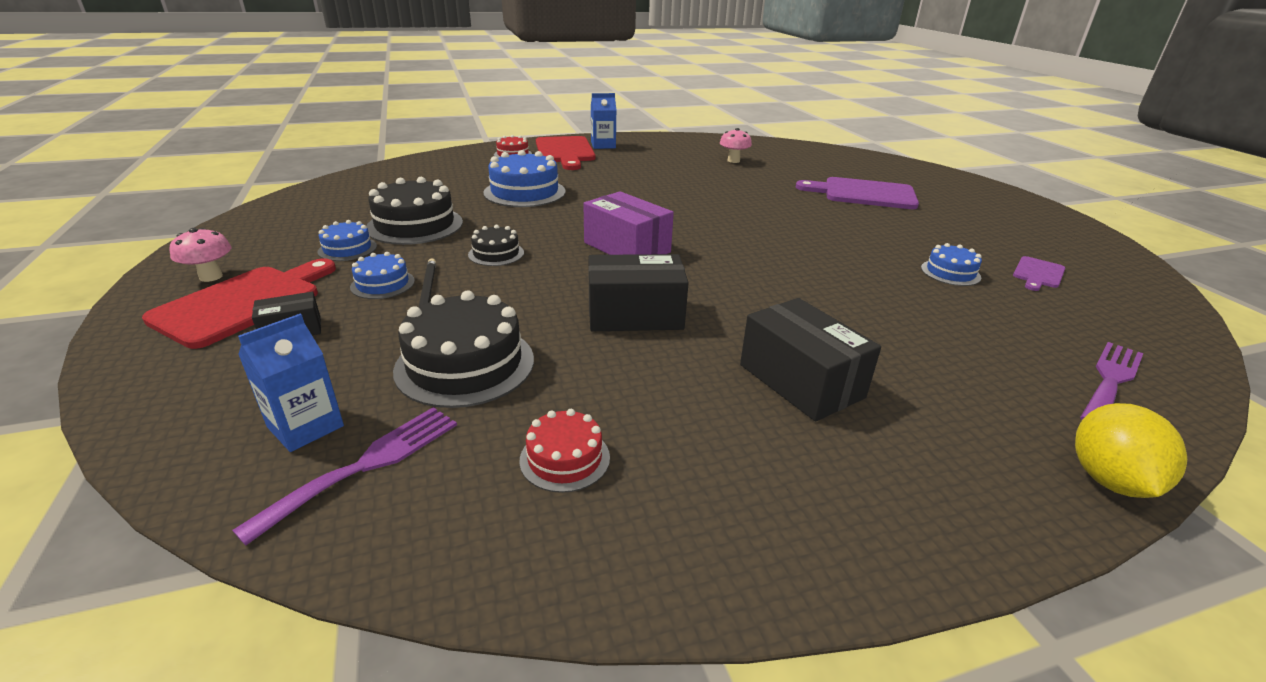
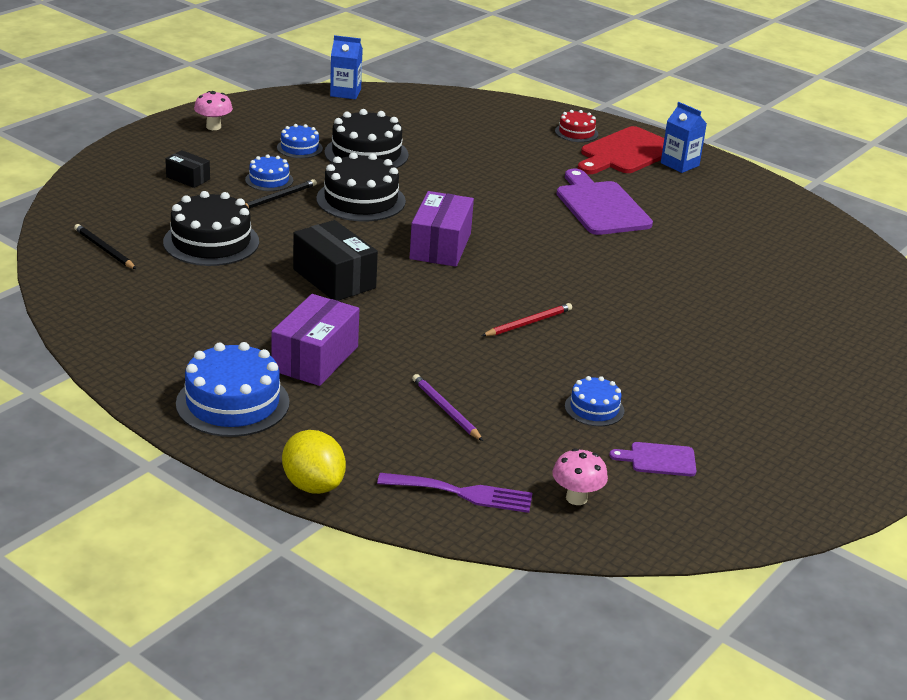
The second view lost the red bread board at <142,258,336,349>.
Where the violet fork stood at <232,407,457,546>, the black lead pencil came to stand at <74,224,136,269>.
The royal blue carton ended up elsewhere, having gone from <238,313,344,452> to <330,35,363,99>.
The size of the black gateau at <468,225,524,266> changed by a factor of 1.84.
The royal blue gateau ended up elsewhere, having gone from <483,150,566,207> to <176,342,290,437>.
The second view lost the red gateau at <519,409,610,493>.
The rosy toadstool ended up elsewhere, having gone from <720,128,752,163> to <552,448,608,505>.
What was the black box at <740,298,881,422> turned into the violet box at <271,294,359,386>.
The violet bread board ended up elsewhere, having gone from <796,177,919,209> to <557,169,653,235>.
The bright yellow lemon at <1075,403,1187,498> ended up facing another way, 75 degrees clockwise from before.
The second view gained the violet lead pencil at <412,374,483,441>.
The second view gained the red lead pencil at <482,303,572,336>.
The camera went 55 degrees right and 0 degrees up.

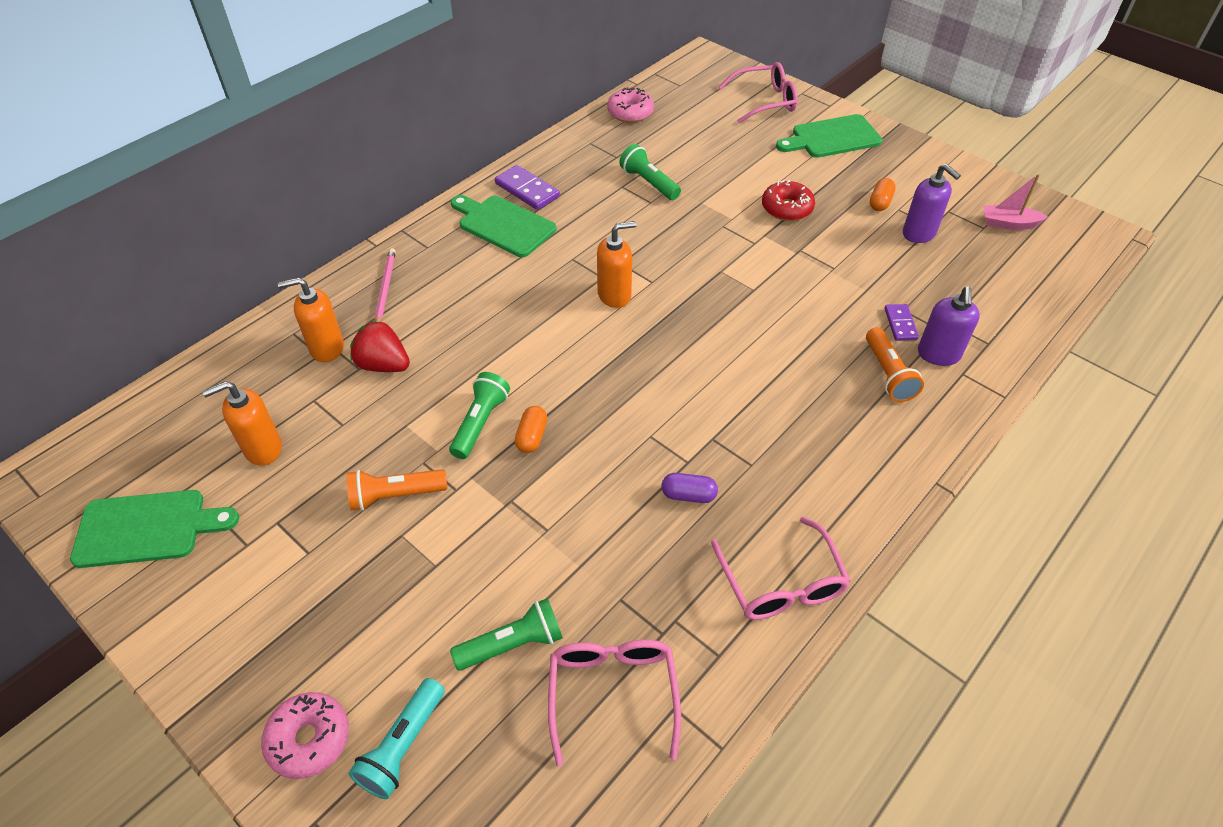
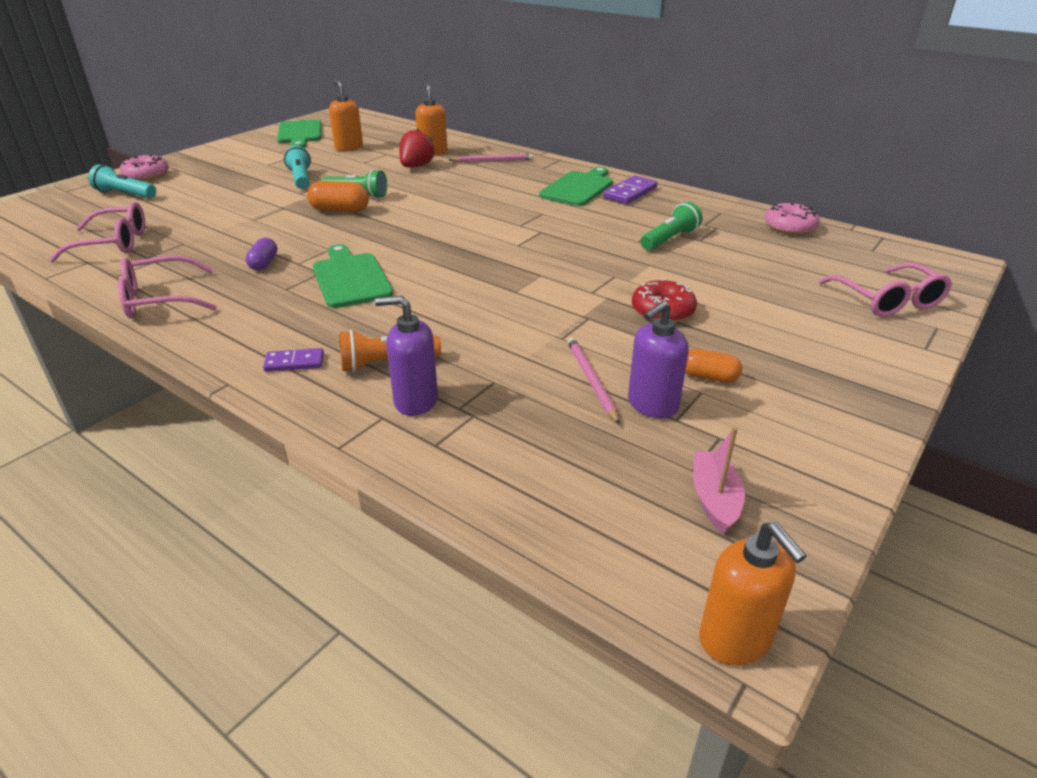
What was the orange torch at <347,469,447,511> turned into the teal torch at <284,146,311,189>.
The second view lost the emerald torch at <450,598,563,671>.
The size of the orange pill at <515,406,547,453> changed by a factor of 1.53.
The orange soap dispenser ended up elsewhere, having gone from <597,221,637,308> to <699,522,807,665>.
The emerald bread board ended up elsewhere, having gone from <776,114,882,158> to <313,244,393,308>.
The violet domino piece ended up elsewhere, having gone from <884,304,919,341> to <263,348,324,372>.
The second view gained the rosy lead pencil at <567,337,620,425>.
The camera went 85 degrees right and 15 degrees down.

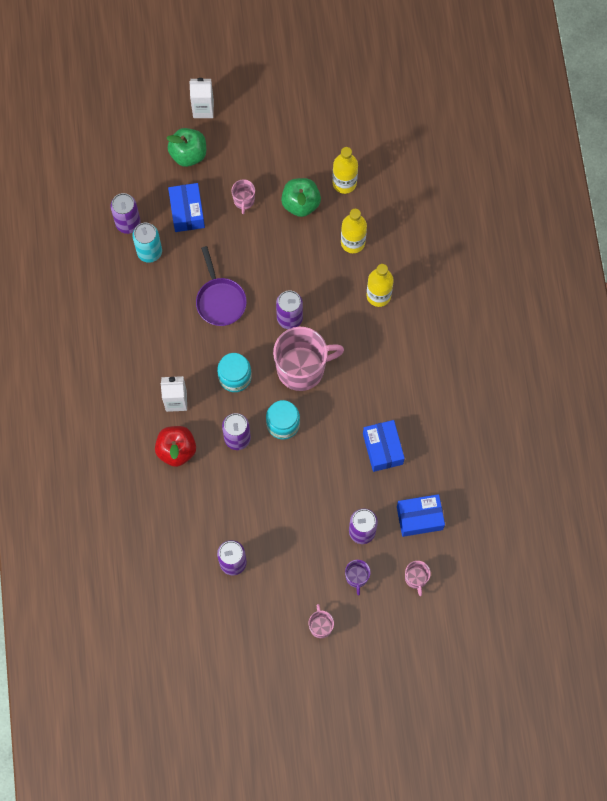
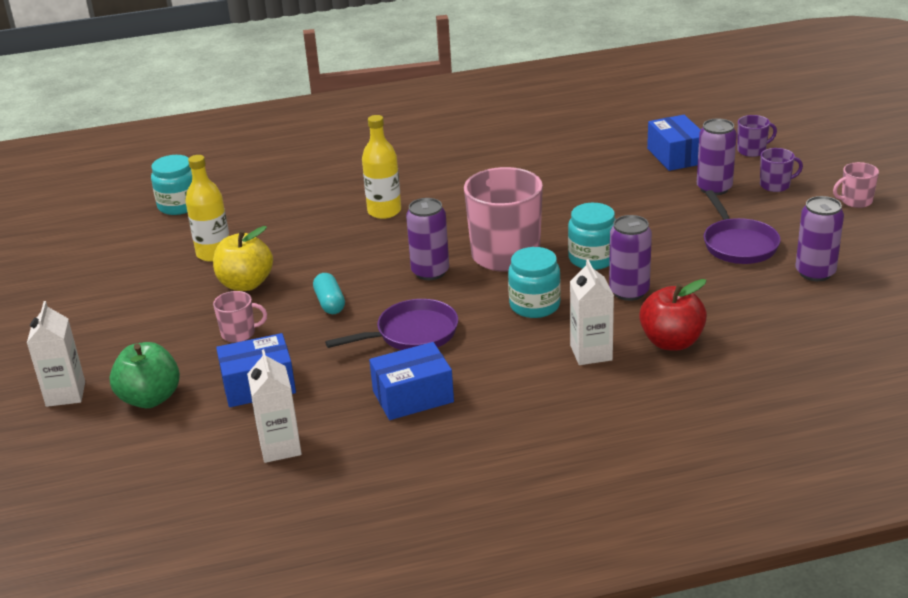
Where the violet soda can stood at <110,193,141,234>, the white carton came to stand at <247,349,302,463>.
The second view lost the teal soda can at <132,223,162,263>.
What was the emerald toy apple at <281,178,321,217> turned into the bright yellow toy apple at <213,226,273,291>.
The second view lost the bright yellow drink bottle at <341,209,367,253>.
The royal blue box ended up elsewhere, having gone from <363,420,405,472> to <369,342,454,420>.
What was the rosy coffee mug at <405,561,431,596> turned into the violet coffee mug at <737,115,777,157>.
The second view gained the teal jam jar at <151,155,192,215>.
The second view gained the teal pill at <313,273,345,314>.
The second view gained the violet pan at <704,190,781,264>.
The camera went 95 degrees left and 40 degrees down.

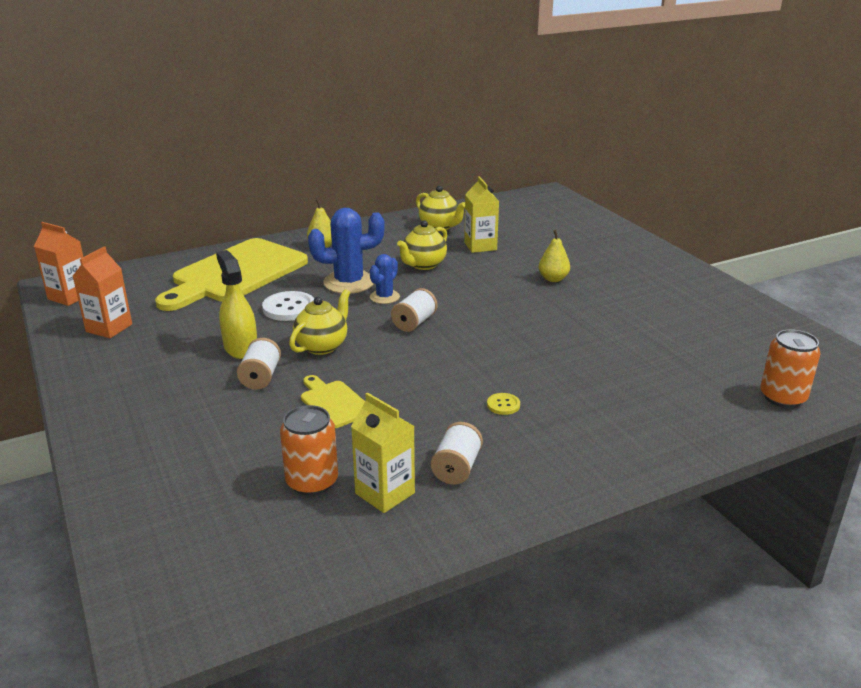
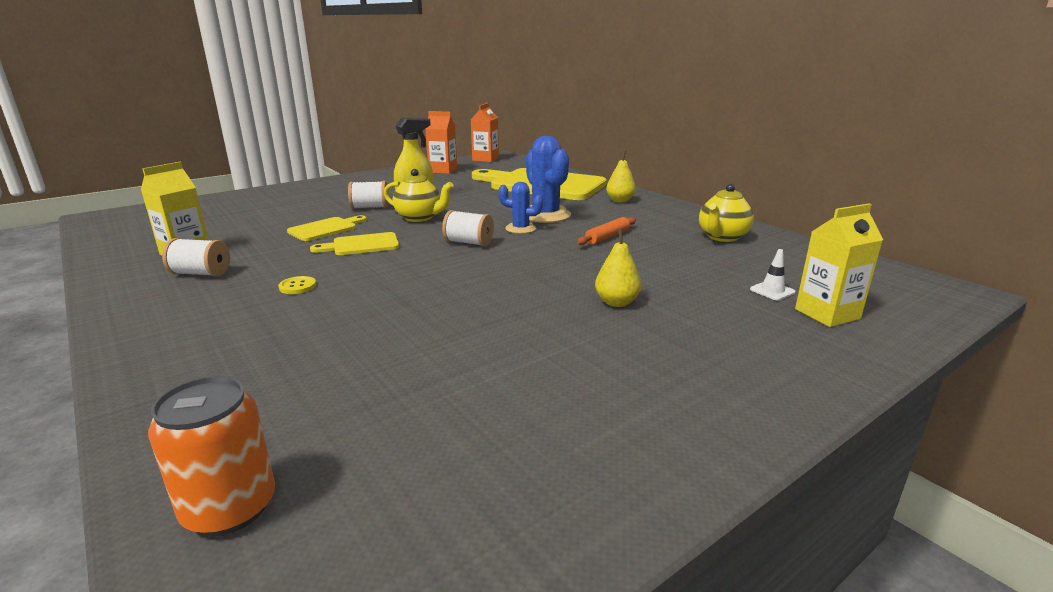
The second view lost the white sewing button at <262,291,314,321>.
The second view lost the orange soda can at <280,405,338,496>.
Where the bright yellow teapot stood at <397,220,447,270>, the orange pastry roller came to stand at <577,217,636,245>.
The bright yellow carton ended up elsewhere, having gone from <464,176,499,253> to <795,203,883,327>.
The second view gained the bright yellow bread board at <310,232,399,255>.
The second view gained the white road cone at <750,249,796,300>.
The camera went 80 degrees right and 5 degrees down.

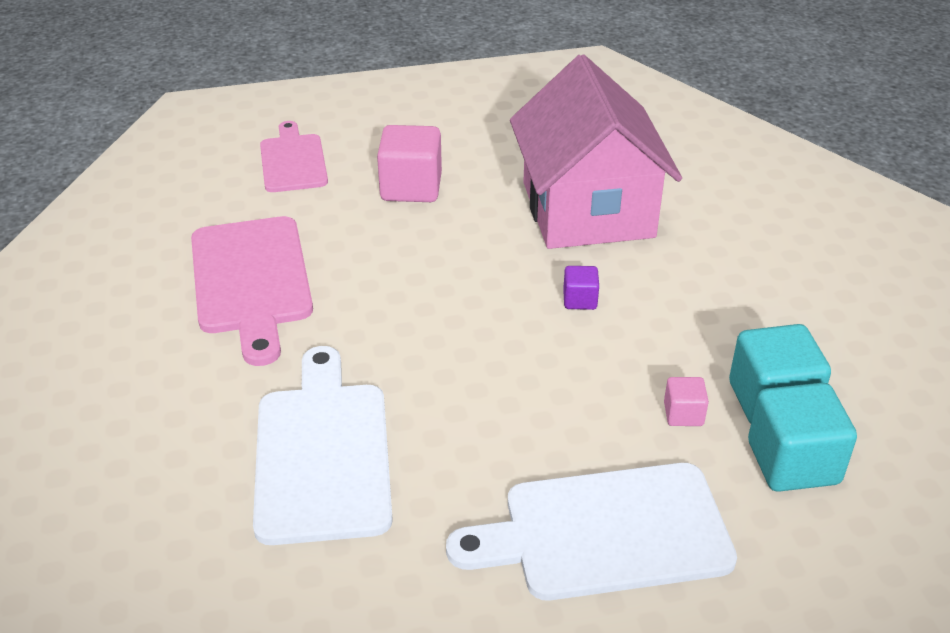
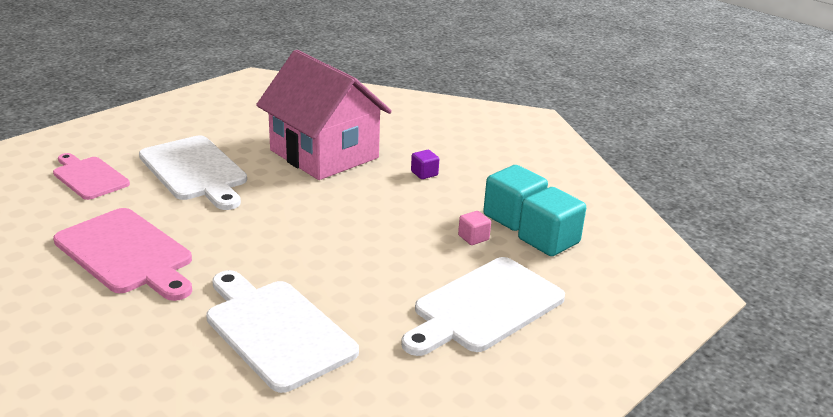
Where the rosy block stood at <377,125,442,202>, the white bread board came to stand at <139,136,247,210>.
The violet block ended up elsewhere, having gone from <563,266,599,310> to <411,150,439,179>.
The camera went 35 degrees left and 10 degrees down.

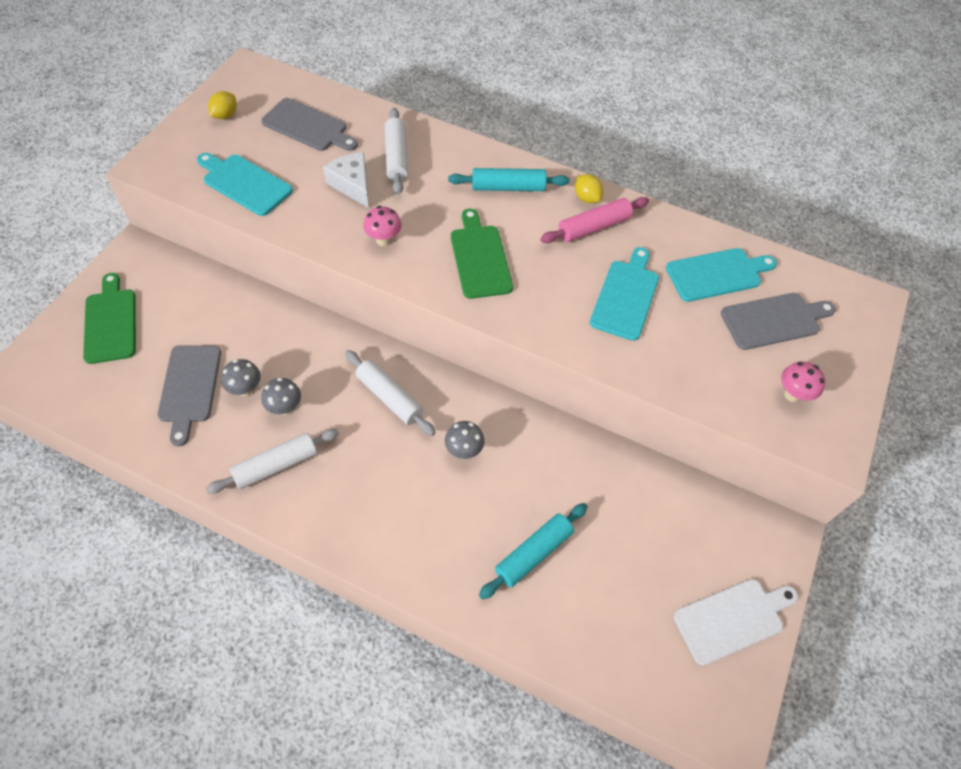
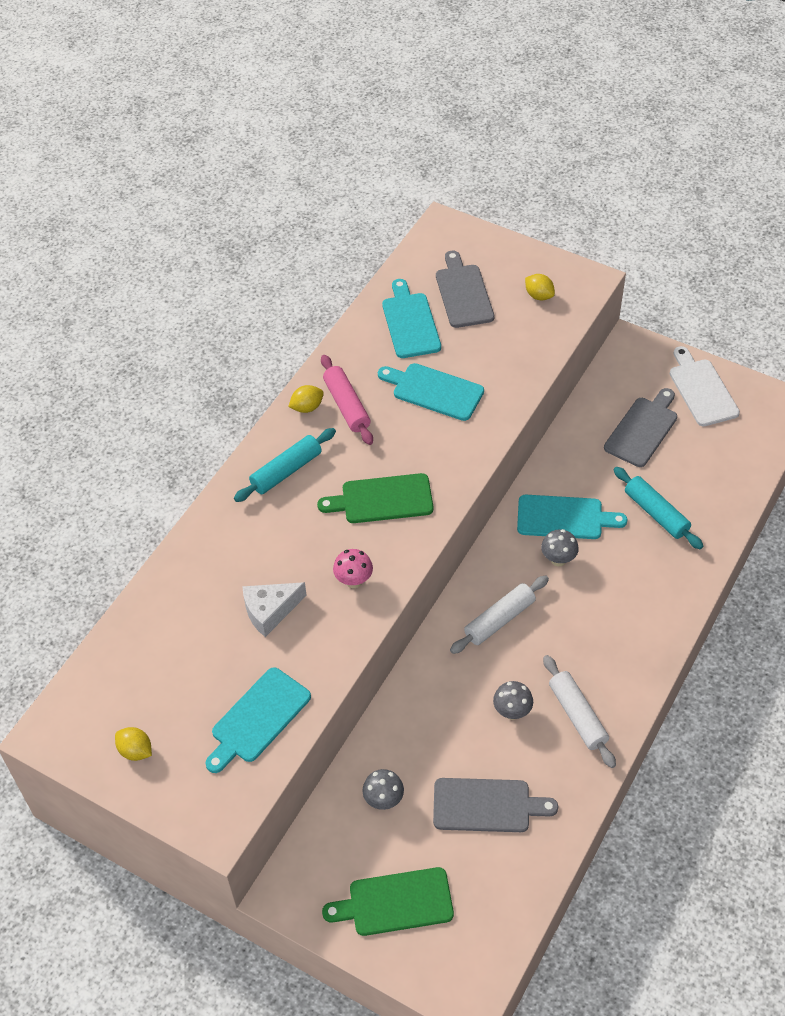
The grey toadstool ended up elsewhere, having gone from <221,359,261,397> to <362,769,404,810>.
The grey bread board ended up elsewhere, having gone from <261,98,358,151> to <604,388,677,467>.
The second view lost the white pastry roller at <385,108,408,195>.
The teal pastry roller at <448,168,570,191> ended up facing another way, 45 degrees clockwise from before.
Where the rosy toadstool stood at <781,361,825,402>, the bright yellow lemon came to stand at <525,274,555,300>.
The second view gained the teal bread board at <517,495,628,539>.
The camera went 80 degrees left and 5 degrees down.

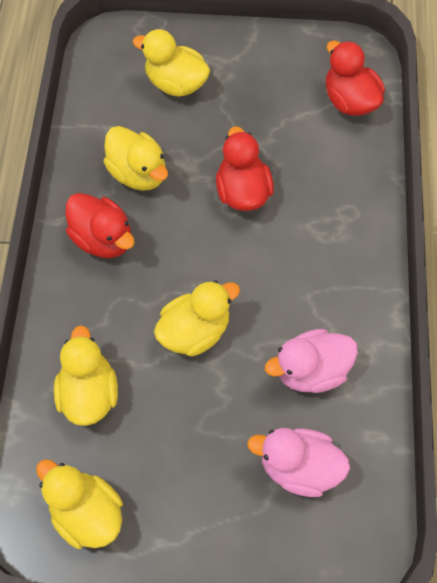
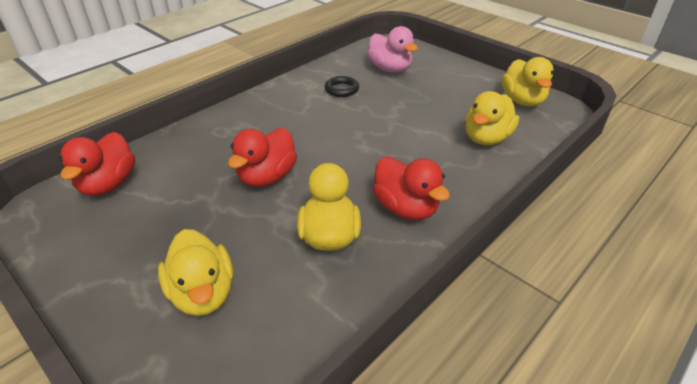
The red duck at <66,193,135,258> ended up facing another way, 150 degrees clockwise from before.
The second view lost the bright yellow duck at <154,281,240,357>.
Where the rosy duck stood at <265,329,358,393>, the black ring came to stand at <325,76,359,97>.
The camera went 140 degrees left and 25 degrees down.

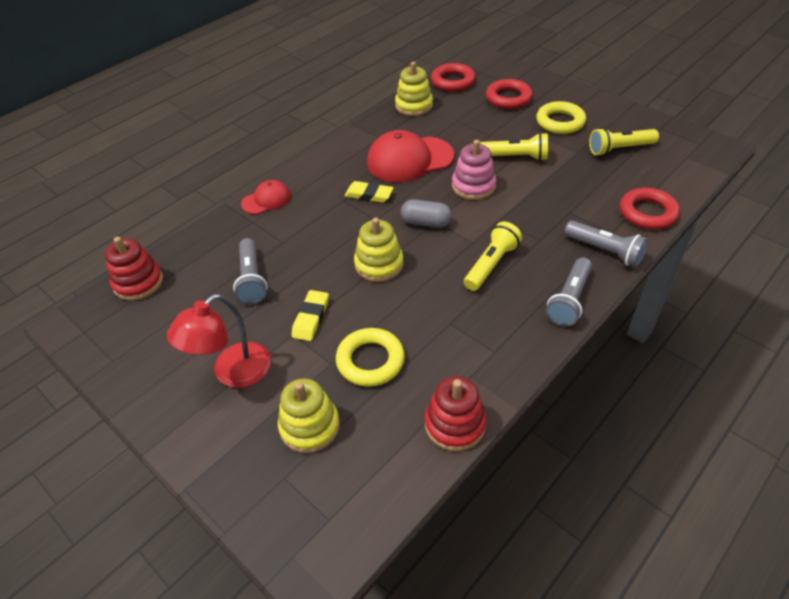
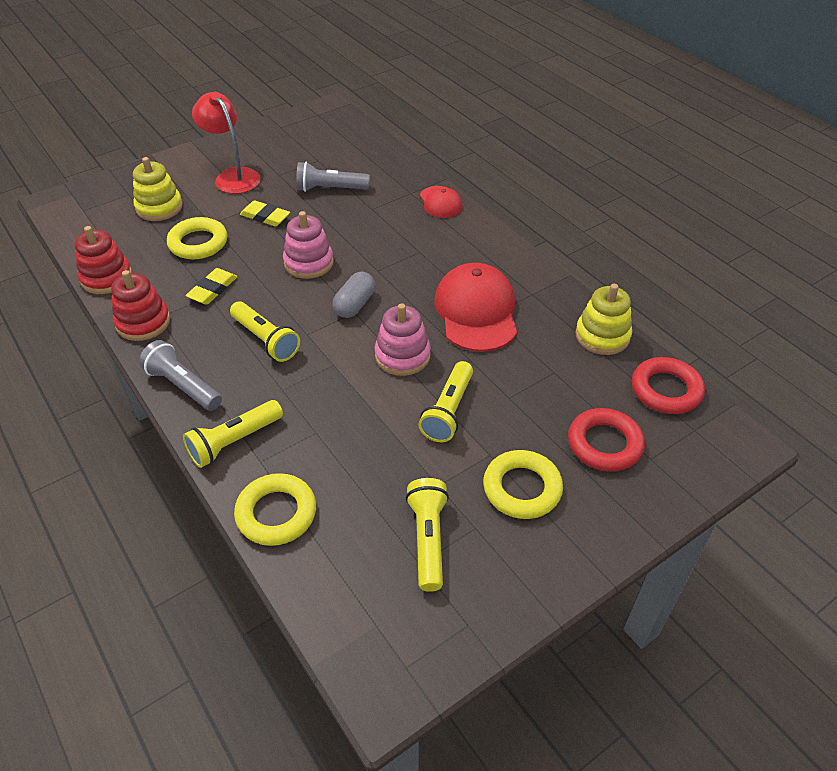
The red ring stacker ended up elsewhere, having gone from <105,237,163,301> to <111,270,170,341>.
The bright yellow pencil eraser ended up elsewhere, having gone from <344,181,394,203> to <185,268,237,305>.
What was the bright yellow ring stacker at <354,218,404,282> turned into the rosy ring stacker at <283,211,334,279>.
What was the grey torch at <564,221,648,267> turned into the bright yellow torch at <183,400,283,468>.
What was the red ring at <620,188,680,230> turned into the bright yellow ring at <234,473,316,546>.
The camera went 100 degrees right and 0 degrees up.

